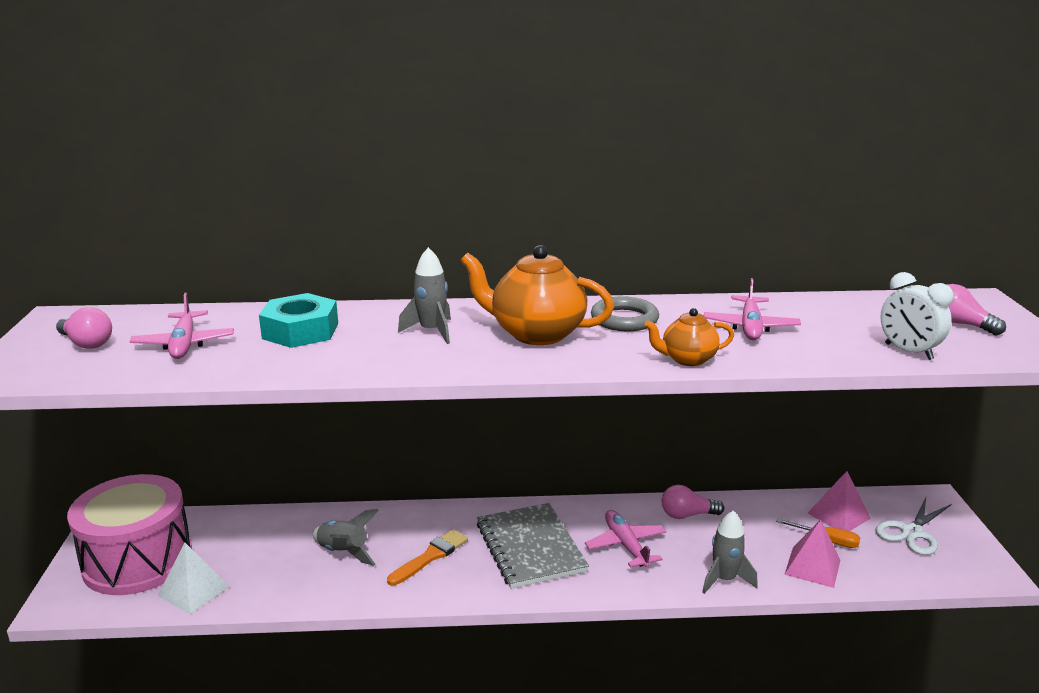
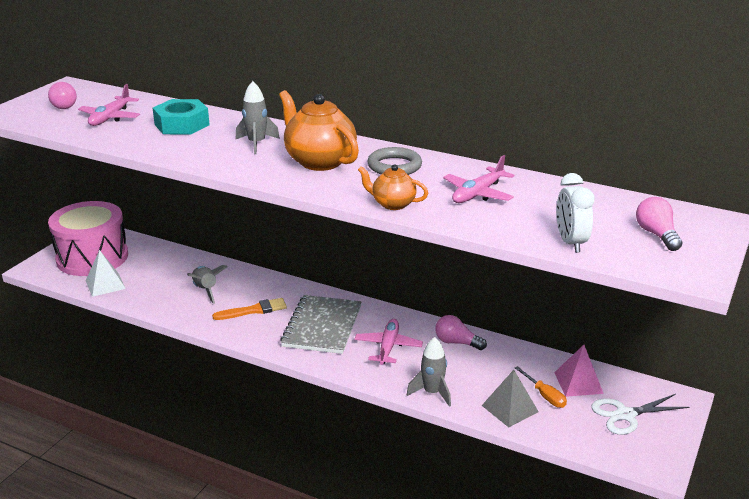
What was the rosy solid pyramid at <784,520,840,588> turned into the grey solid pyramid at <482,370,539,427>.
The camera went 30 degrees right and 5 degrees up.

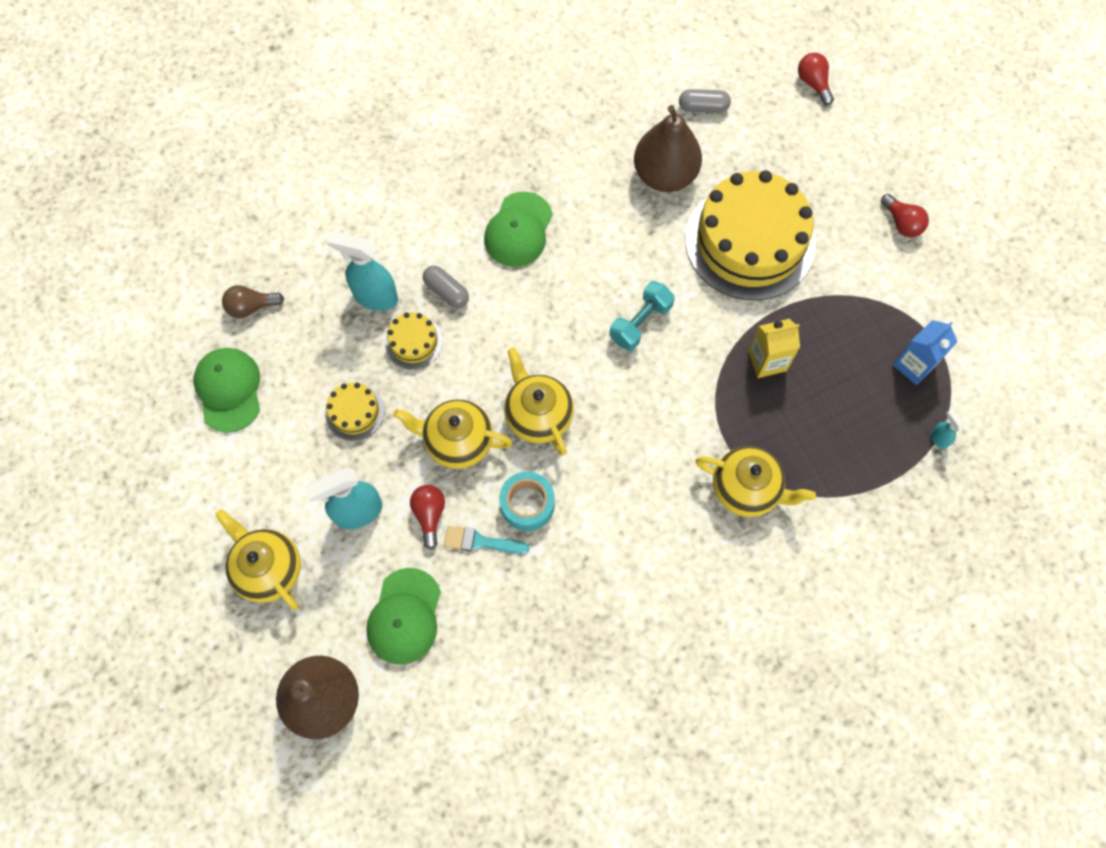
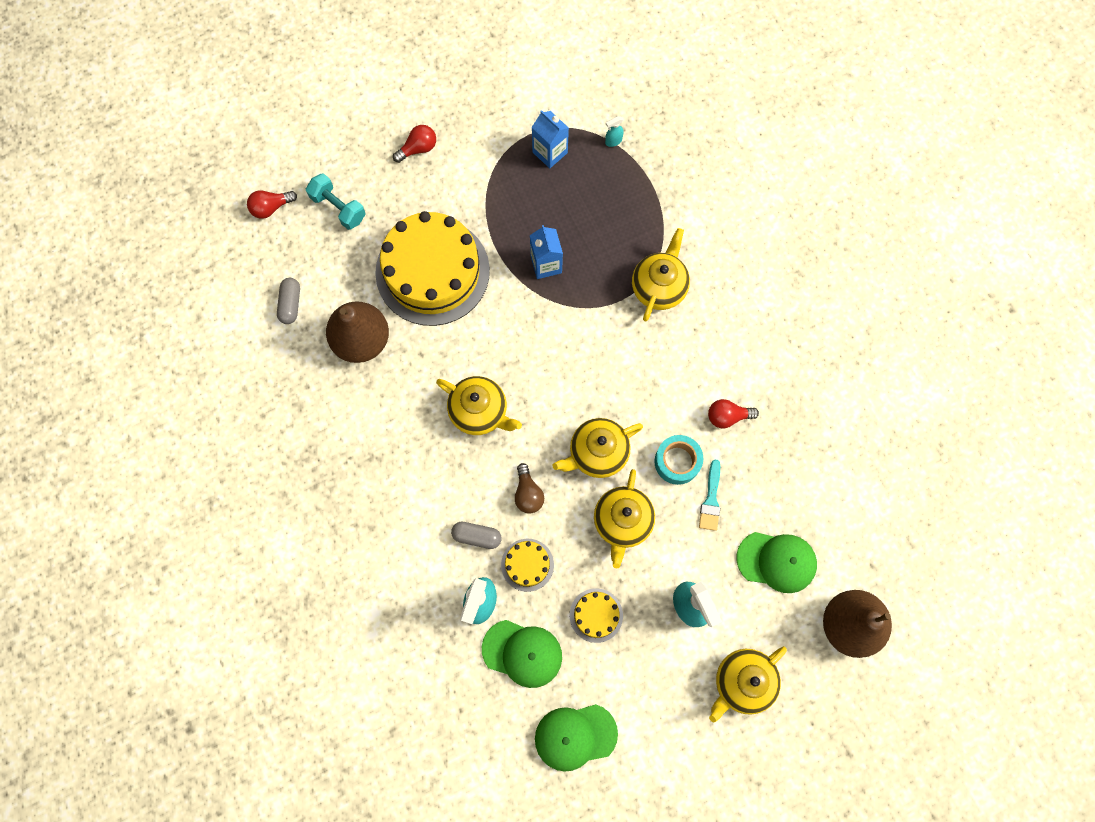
The dark brown bulb ended up elsewhere, having gone from <222,285,284,318> to <515,463,544,514>.
The red bulb ended up elsewhere, having gone from <410,485,445,549> to <708,399,759,428>.
The grey pill at <423,266,469,308> ended up facing another way, 60 degrees clockwise from before.
The emerald baseball cap ended up elsewhere, having gone from <484,192,553,267> to <482,620,562,688>.
The teal free weight ended up elsewhere, having gone from <609,281,675,351> to <306,173,366,230>.
What was the bright yellow carton at <748,319,800,378> turned into the royal blue carton at <530,225,563,279>.
The second view gained the bright yellow teapot at <436,376,522,435>.
The camera went 90 degrees left and 5 degrees up.

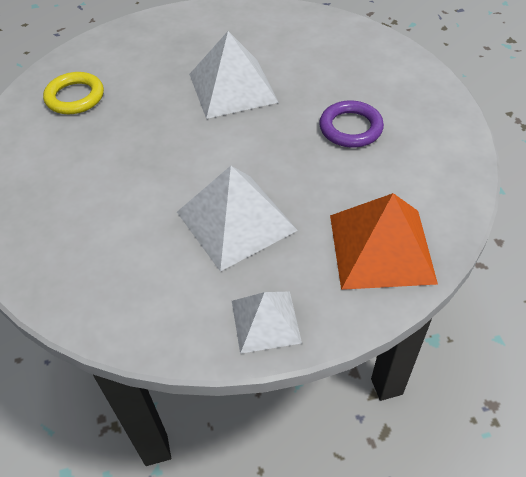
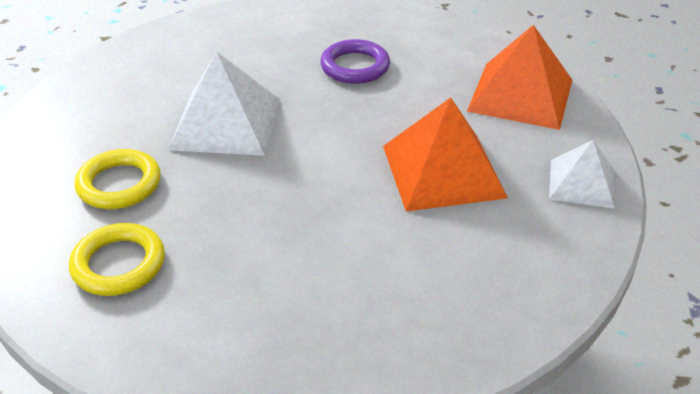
What was the white solid pyramid at <177,166,298,272> turned into the orange solid pyramid at <383,97,508,211>.
The second view gained the bright yellow ring at <75,149,161,209>.
The camera went 70 degrees left and 10 degrees down.

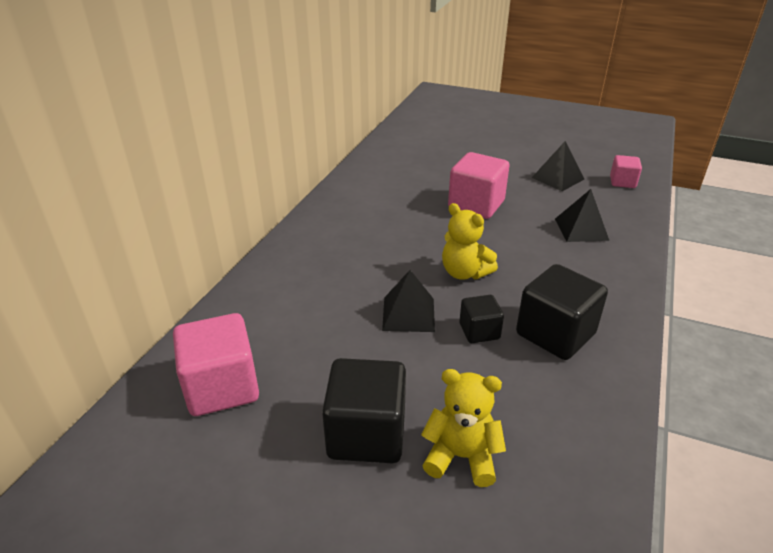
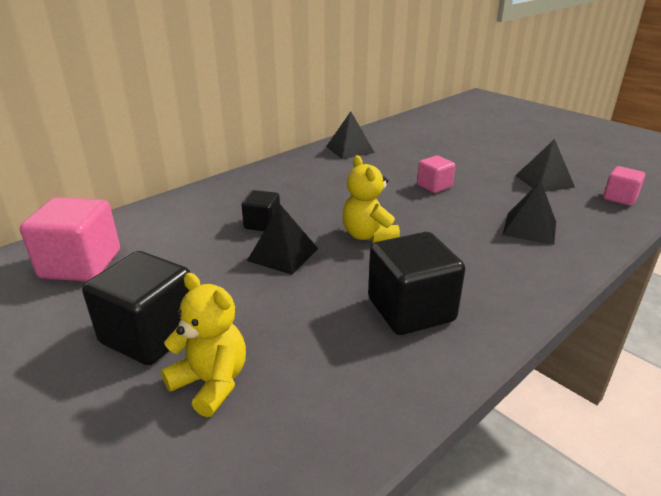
The size of the rosy block at <448,152,510,219> changed by a factor of 0.56.
The black block ended up elsewhere, having gone from <459,295,504,343> to <242,190,280,231>.
The second view gained the black solid pyramid at <326,111,375,159>.
The camera went 25 degrees right and 5 degrees down.

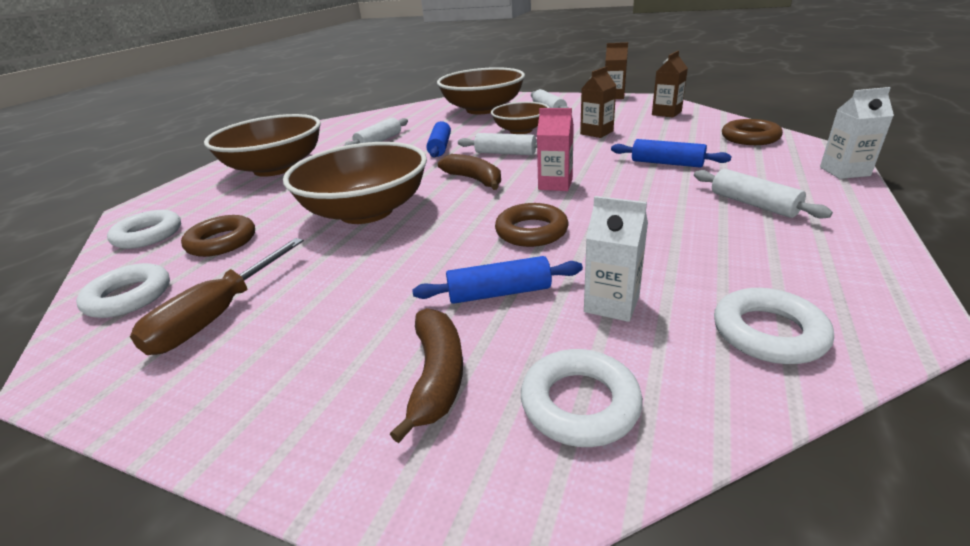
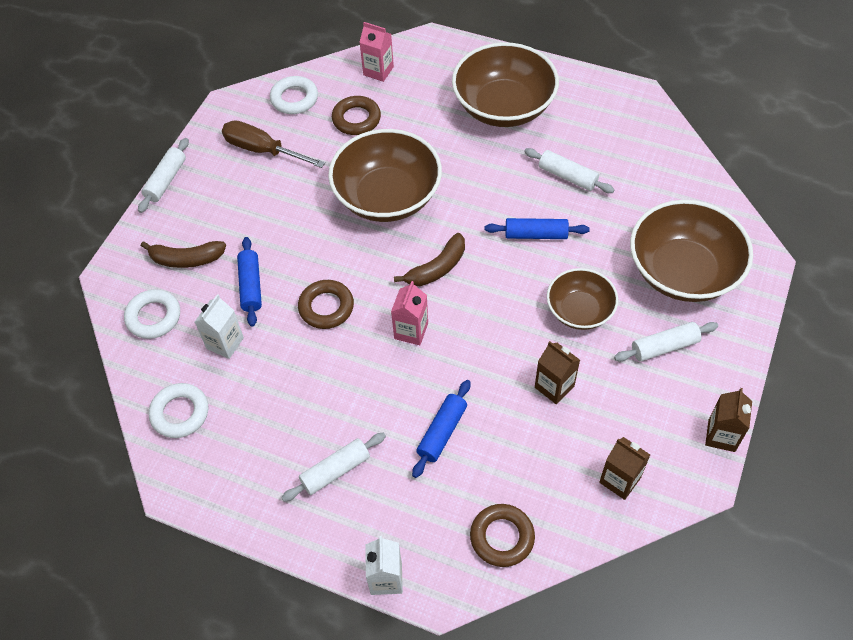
Where the white ring stood at <107,210,181,249>, the rosy carton came to stand at <359,22,394,82>.
The white pastry roller ended up elsewhere, having gone from <458,133,537,155> to <138,138,189,213>.
The camera went 90 degrees right and 25 degrees up.

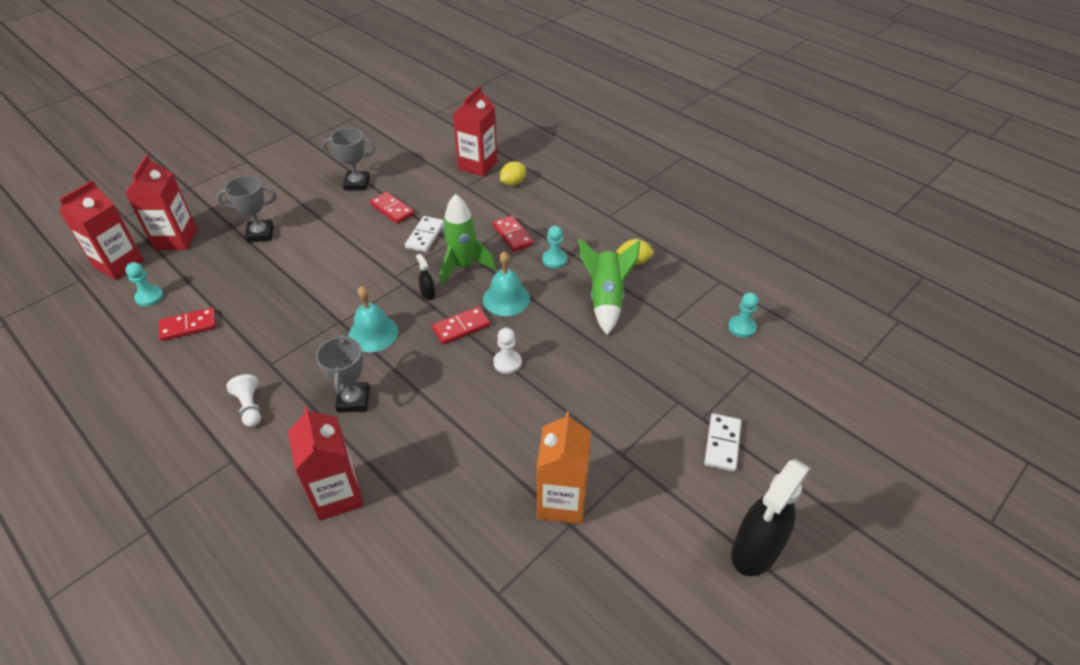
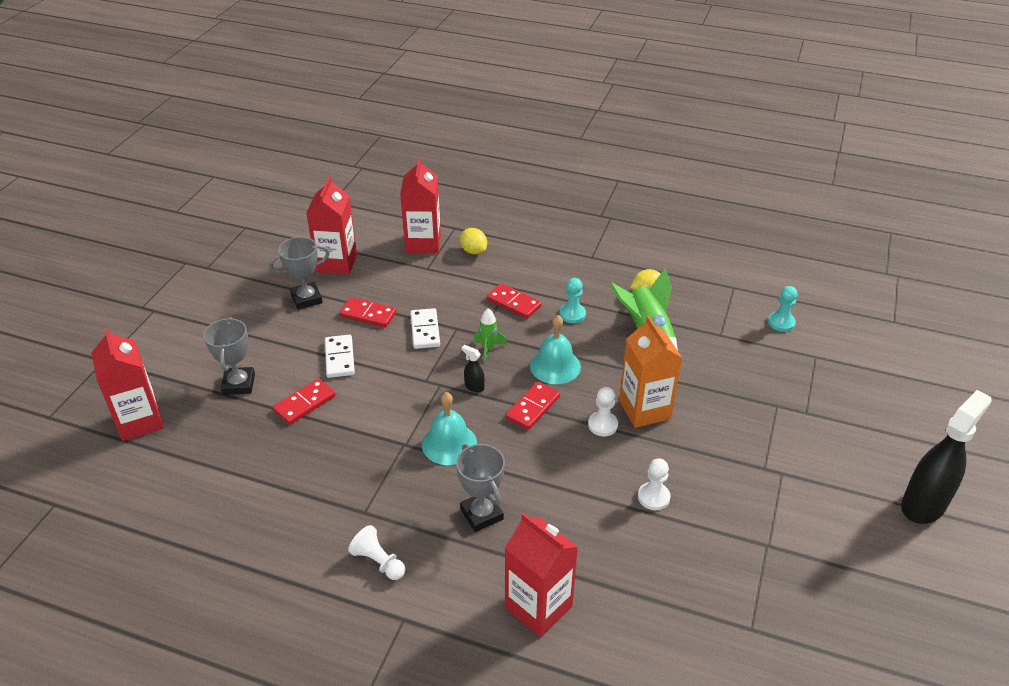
The red carton ended up elsewhere, having gone from <59,180,144,280> to <306,176,357,275>.
The second view lost the teal pawn at <125,262,163,306>.
The red domino piece ended up elsewhere, having gone from <159,307,216,341> to <273,378,336,425>.
The grey prize cup at <217,176,277,243> ended up facing another way, 60 degrees counterclockwise from before.
The size of the emerald toy rocket at <440,194,496,285> changed by a factor of 0.54.
The bright yellow lemon at <500,161,526,186> ended up facing another way, 60 degrees counterclockwise from before.
The orange carton ended up elsewhere, having gone from <537,411,591,524> to <619,316,682,428>.
The white domino piece ended up elsewhere, having gone from <704,414,741,472> to <325,335,355,378>.
The black sprayer at <731,459,810,576> ended up facing another way, 150 degrees counterclockwise from before.
The second view gained the white pawn at <638,458,670,510>.
The camera went 25 degrees left and 5 degrees down.

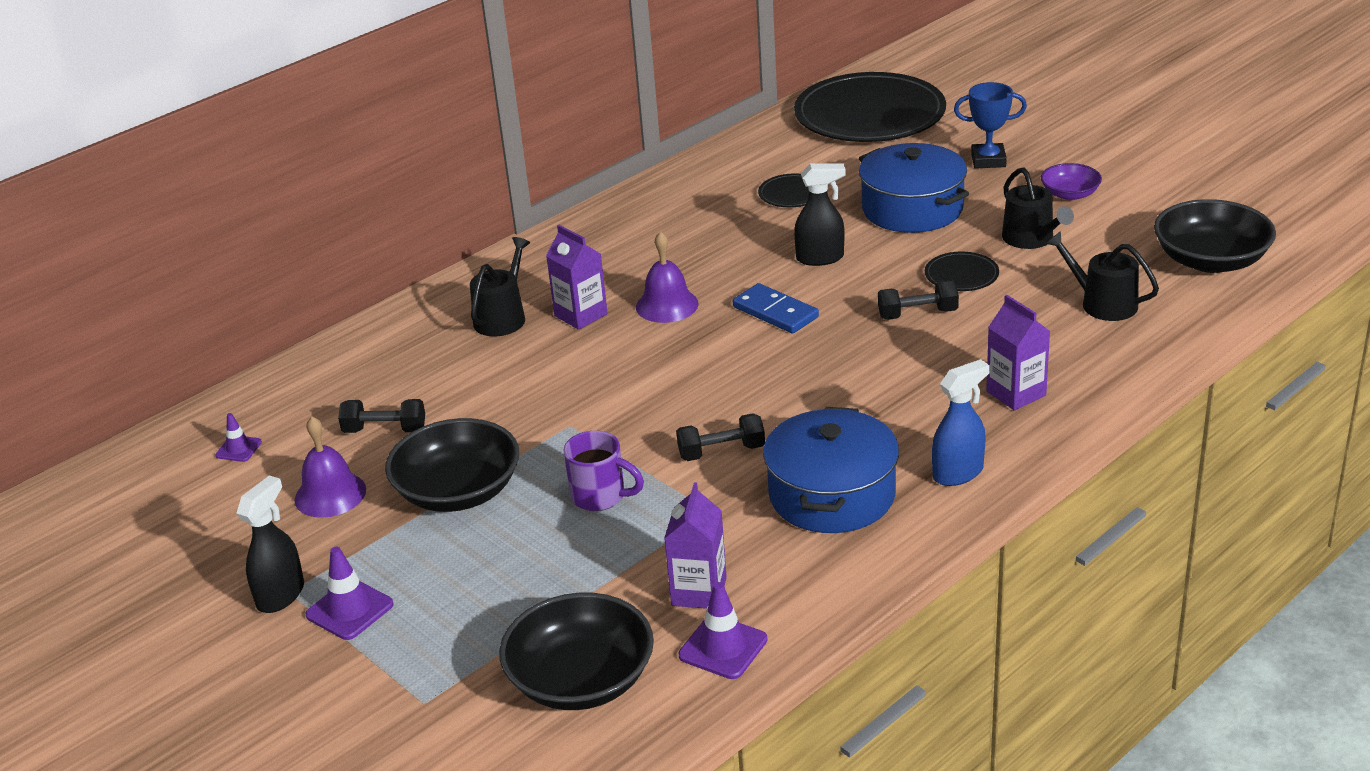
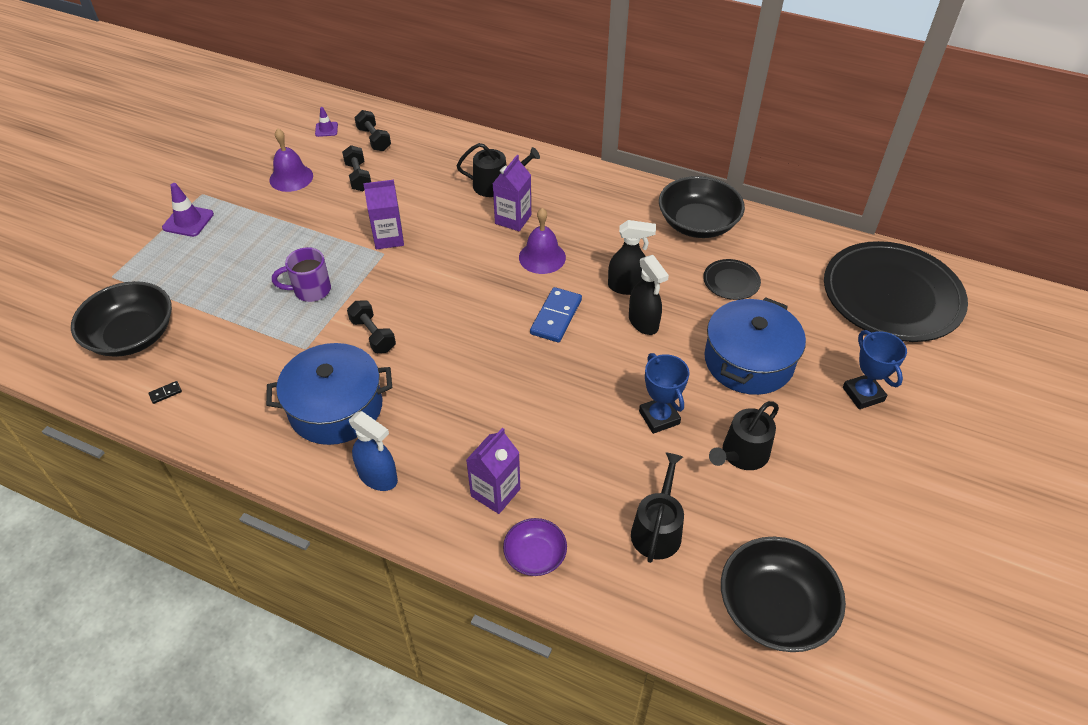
The black sprayer ended up elsewhere, having gone from <236,475,304,613> to <608,220,656,295>.
The black bowl ended up elsewhere, having gone from <385,418,519,512> to <659,176,745,238>.
The violet coffee mug at <563,431,644,511> ended up facing another way, 75 degrees clockwise from before.
The violet carton ended up elsewhere, having gone from <664,482,727,609> to <363,180,404,249>.
Where the violet road cone stood at <678,582,768,679>, the black domino piece came to stand at <148,381,182,404>.
The black free weight ended up elsewhere, having gone from <878,281,959,320> to <354,110,391,151>.
Where the black dinner plate stood at <925,251,999,291>, the royal blue prize cup came to stand at <639,353,689,434>.
The violet bowl ended up elsewhere, having gone from <1041,163,1102,200> to <503,518,567,576>.
The camera went 65 degrees right and 15 degrees up.

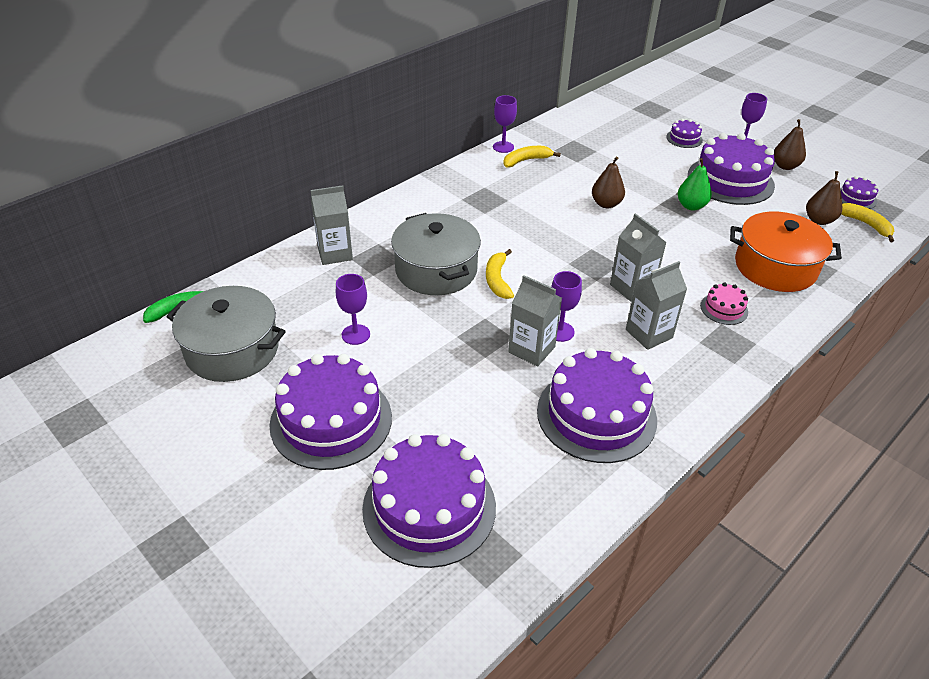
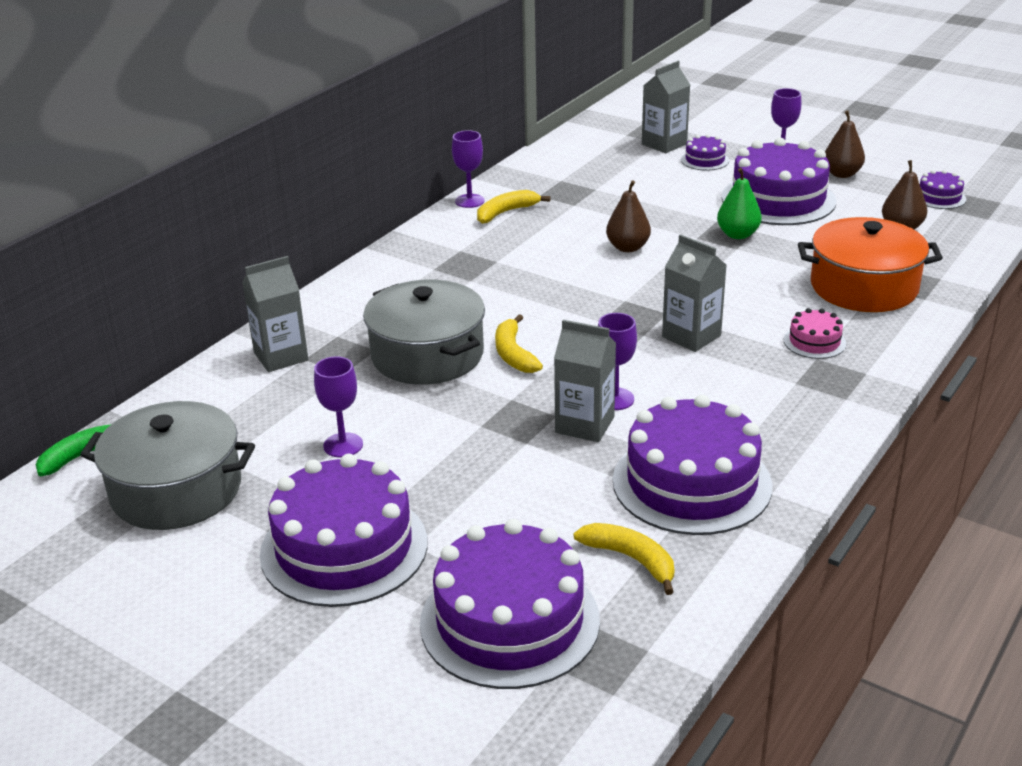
The grey carton ended up elsewhere, having gone from <626,261,687,350> to <642,61,690,153>.
The bright yellow banana ended up elsewhere, having gone from <841,203,894,242> to <573,523,675,595>.
The camera went 10 degrees left and 10 degrees down.

